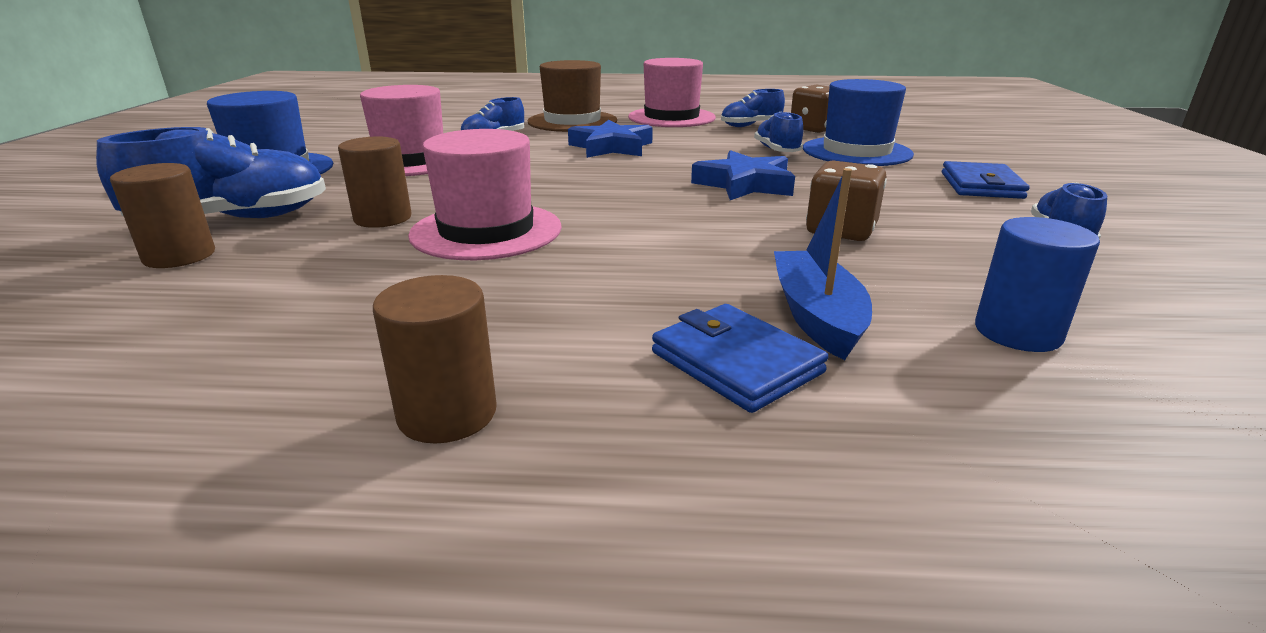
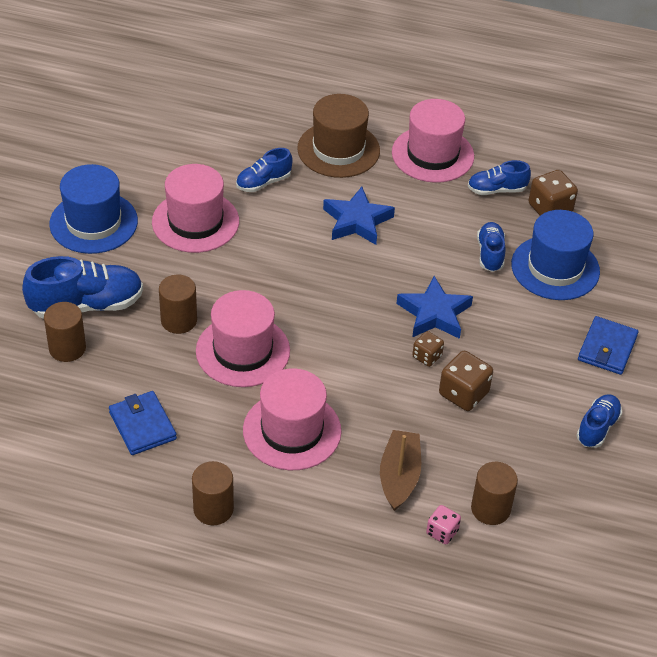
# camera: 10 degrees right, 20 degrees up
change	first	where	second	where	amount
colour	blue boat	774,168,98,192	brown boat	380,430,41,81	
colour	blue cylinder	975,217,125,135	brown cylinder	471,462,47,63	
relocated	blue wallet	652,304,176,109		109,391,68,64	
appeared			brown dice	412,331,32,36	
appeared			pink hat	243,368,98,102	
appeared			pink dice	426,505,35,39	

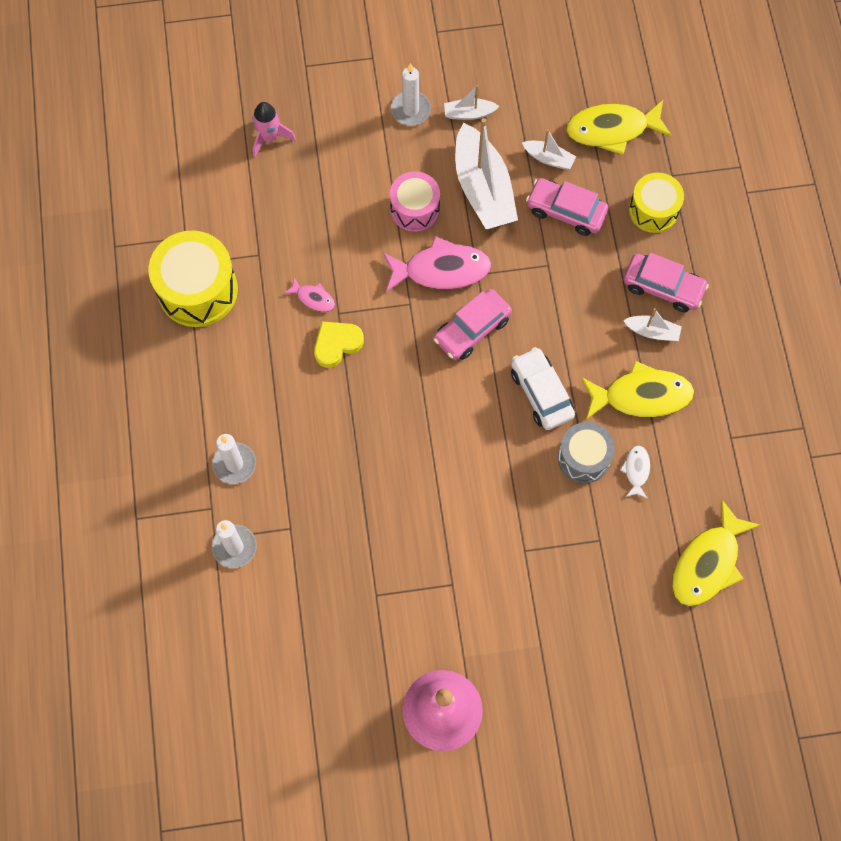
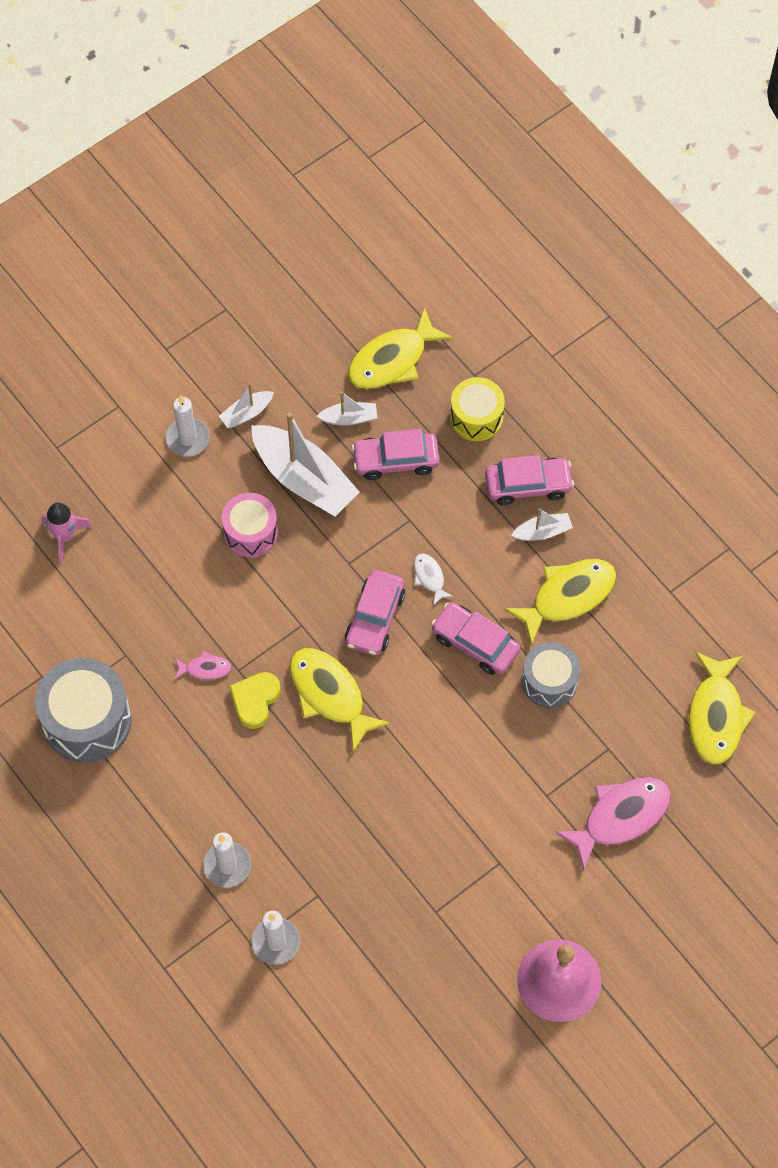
# camera: 30 degrees left, 5 degrees down
change	first	where	second	where	amount
colour	yellow drum	148,230,90,97	grey drum	35,658,96,105	
relocated	pink fish	383,236,108,56		555,777,116,93	
colour	white car	511,347,64,83	pink car	431,602,89,73	
relocated	white fish	620,445,30,54		414,553,40,53	
appeared			yellow fish	289,648,101,104	

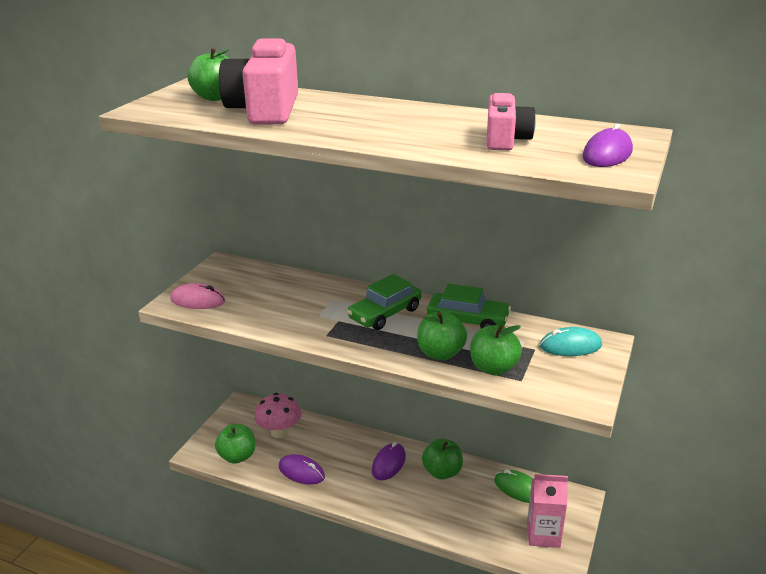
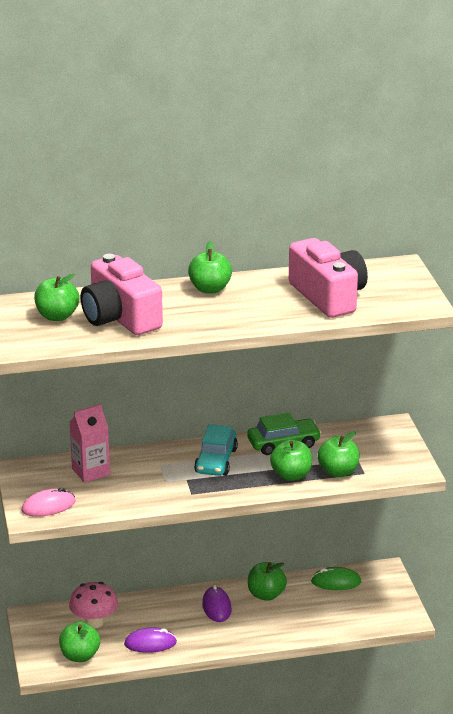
# camera: 35 degrees left, 0 degrees up
change	first	where	second	where	amount
size	pink camera	486,93,50,57		289,238,79,80	x1.68
missing	purple mouse	583,124,50,43			
colour	green car	347,274,75,56	turquoise car	194,424,44,52	
missing	turquoise mouse	540,327,62,29			
relocated	pink carton	527,474,41,74		69,404,41,79	
appeared			green apple	188,241,44,53	

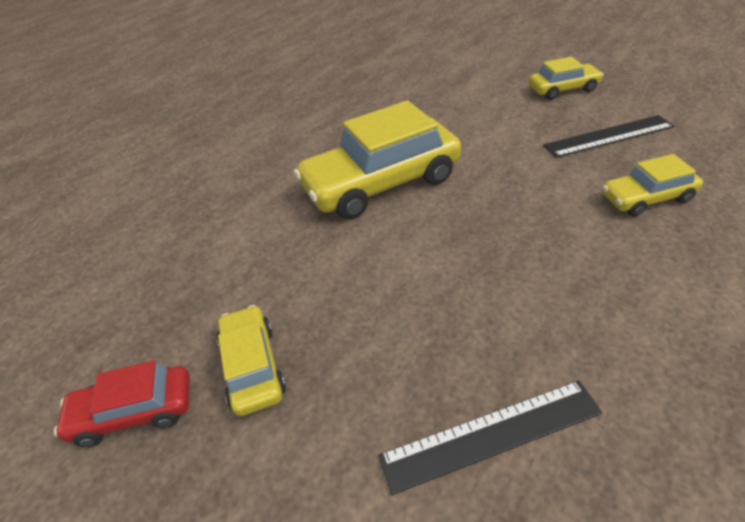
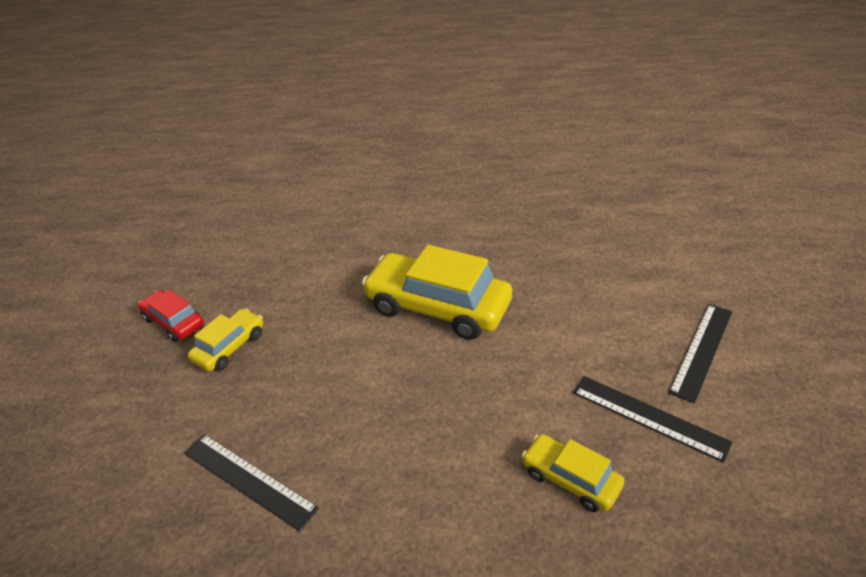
# camera: 50 degrees right, 5 degrees down
change	first	where	second	where	amount
exchanged	yellow car	529,57,74,43	black ruler	669,304,63,99	

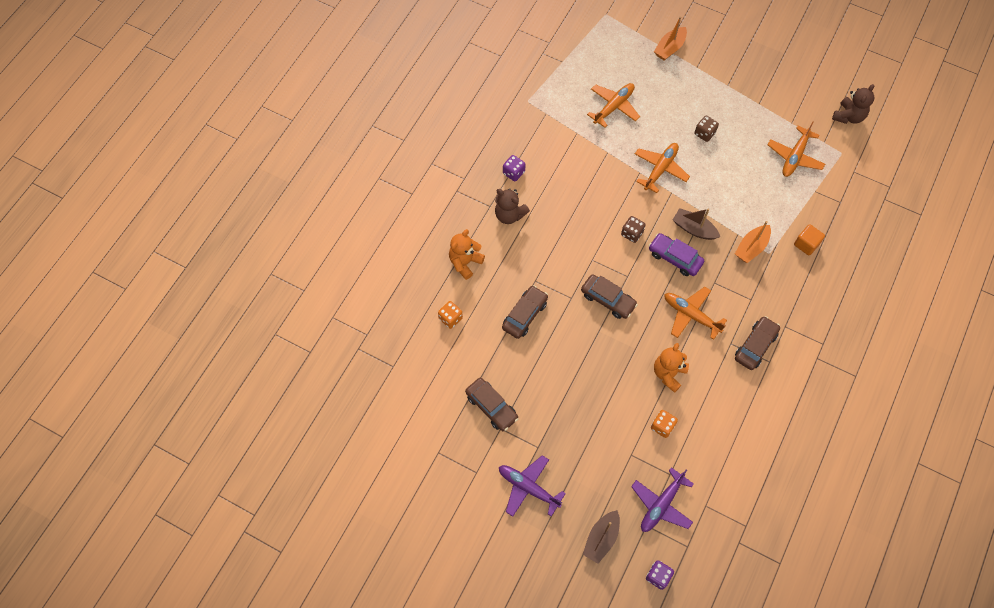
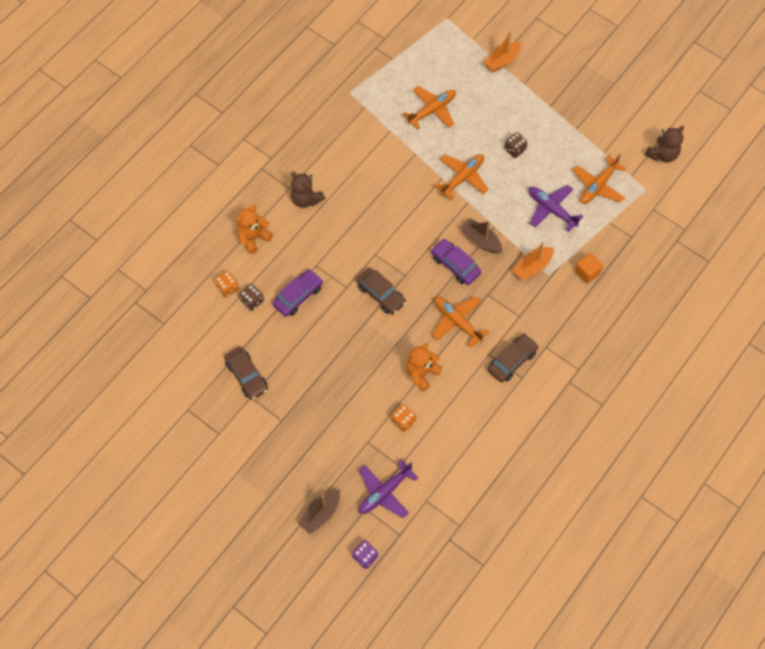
# camera: 10 degrees right, 0 degrees up
change	first	where	second	where	amount
missing	purple dice	503,155,23,26			
relocated	brown dice	621,216,25,27		239,284,25,27	
colour	brown car	502,285,46,54	purple car	272,269,51,48	
relocated	purple plane	499,455,67,62		529,185,55,47	

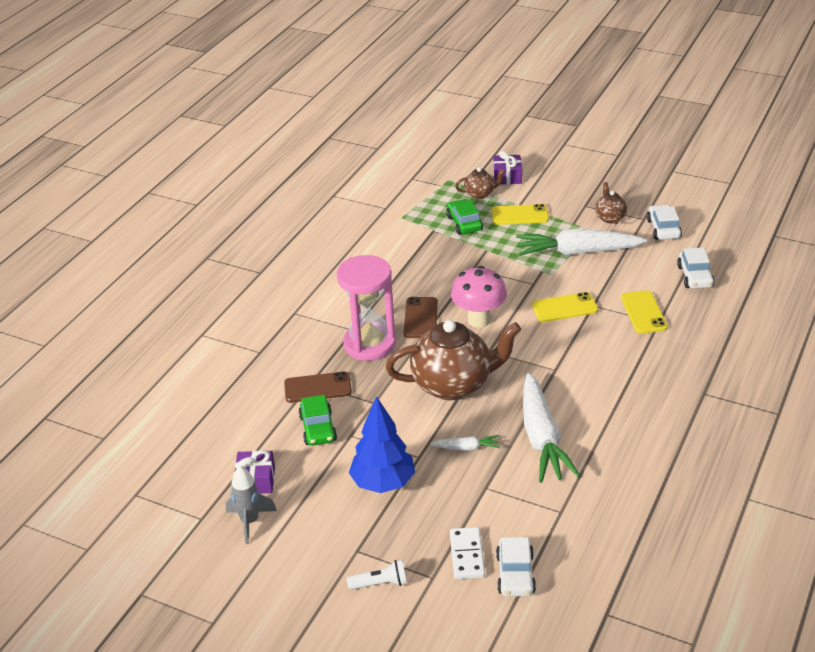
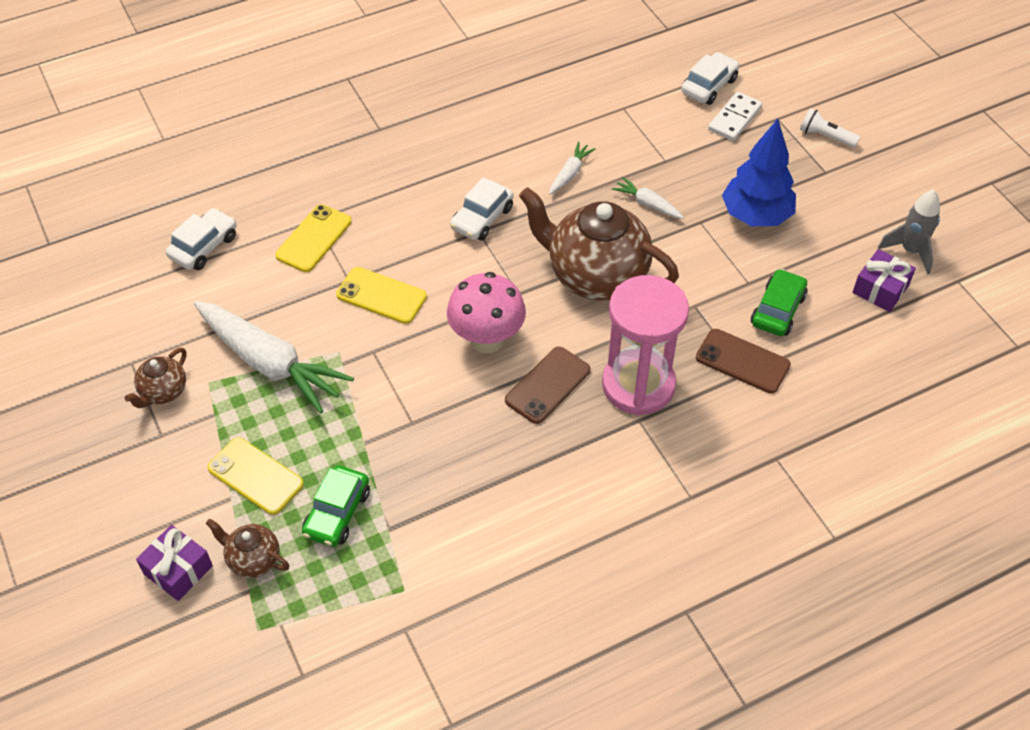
# camera: 145 degrees left, 15 degrees up
change	first	where	second	where	amount
relocated	white car	647,205,35,35		450,177,63,64	
size	white carrot	523,373,58,110		549,142,47,53	x0.45

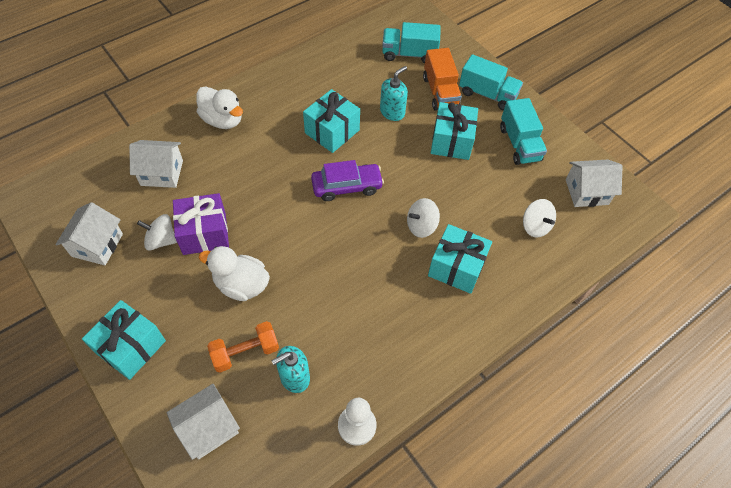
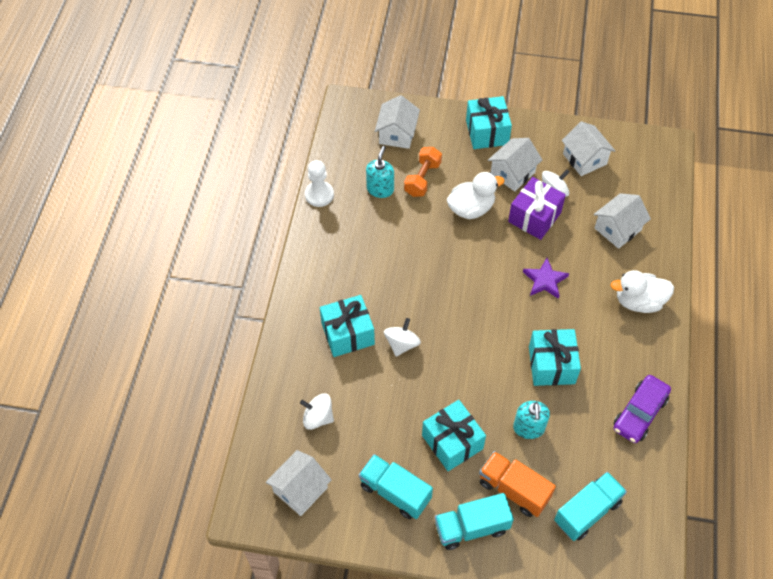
# camera: 140 degrees right, 0 degrees up
change	first	where	second	where	amount
relocated	purple car	311,160,73,41		614,375,57,68	
appeared			white house	488,138,54,53	
appeared			purple star	523,258,46,41	

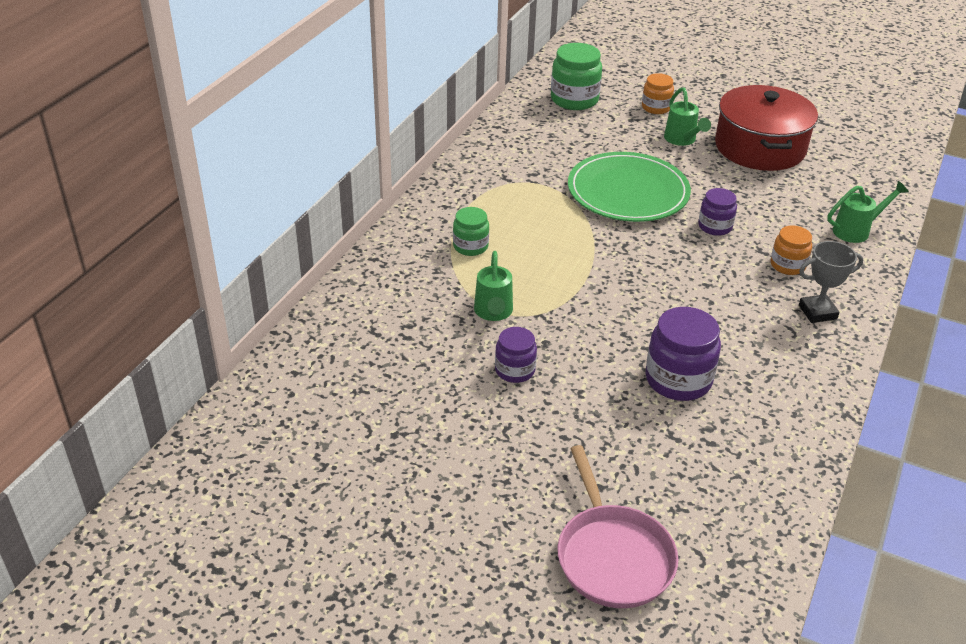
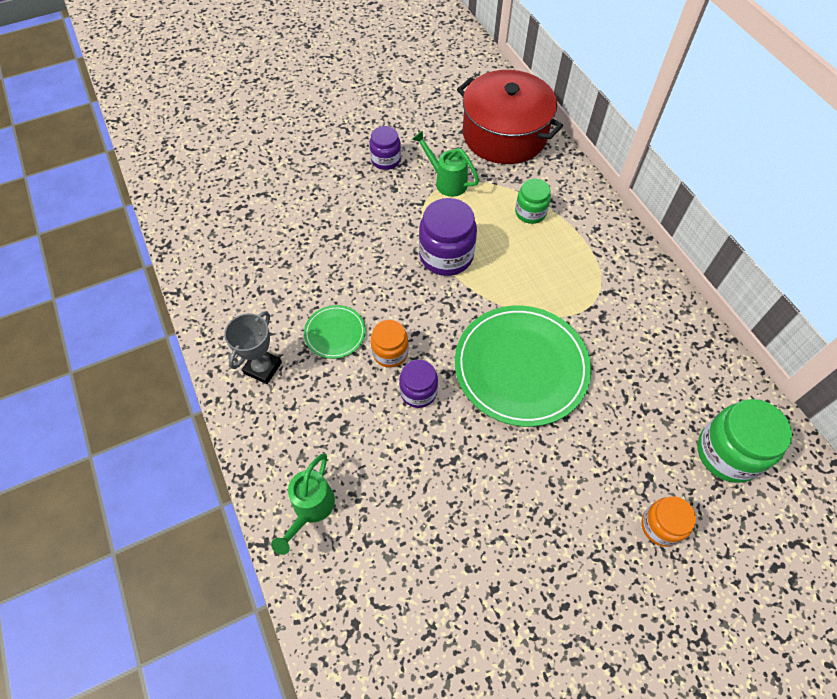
# camera: 130 degrees right, 20 degrees up
change	first	where	second	where	amount
relocated	red pot	715,85,103,86		457,70,106,94	
missing	green watering can	664,87,47,59			
relocated	orange jar	770,225,42,50		371,320,38,48	
relocated	purple jar	645,307,76,94		419,198,58,78	
missing	pink pan	557,445,121,163			
appeared			green plate	304,305,62,54	

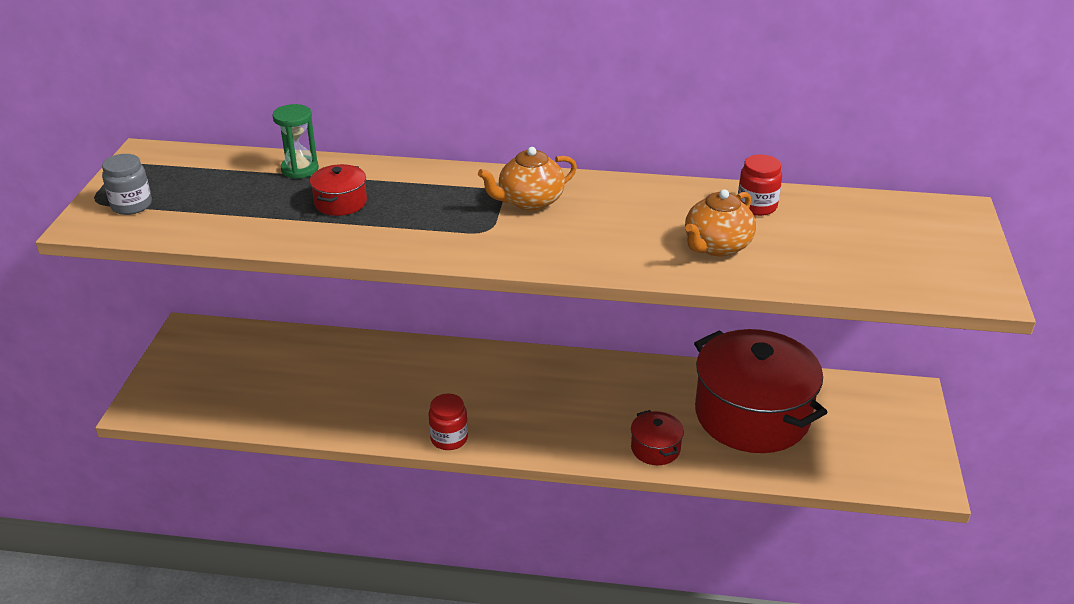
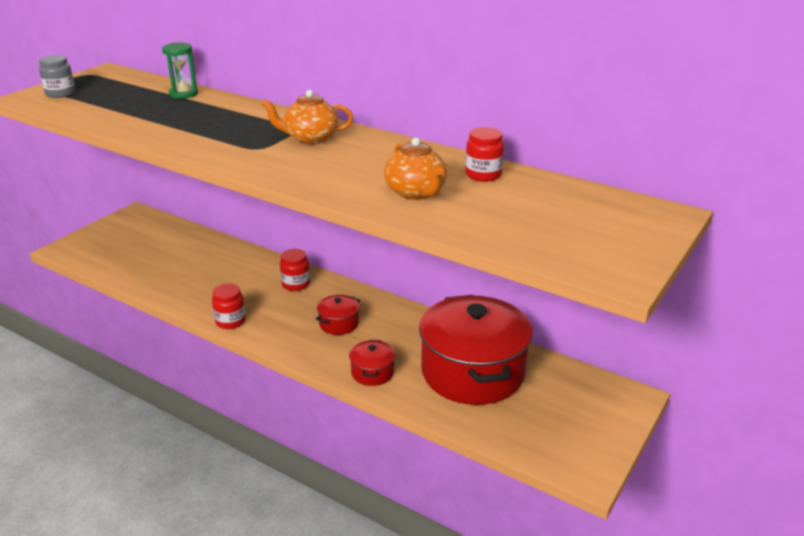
# camera: 25 degrees right, 5 degrees down
change	first	where	second	where	amount
relocated	red pot	310,164,57,52		316,295,44,40	
spun	orange teapot	685,189,71,68		384,138,63,62	90 degrees counterclockwise
appeared			red jar	280,249,30,42	

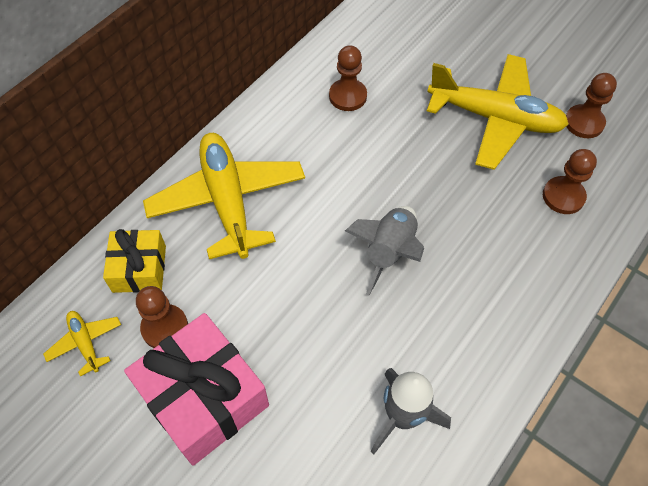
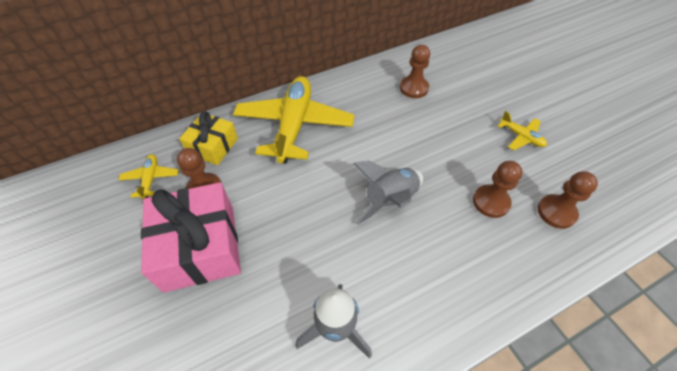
# camera: 25 degrees right, 5 degrees down
change	first	where	second	where	amount
size	yellow plane	427,54,142,116		498,111,49,39	x0.44
relocated	brown pawn	566,73,51,65		473,161,49,57	

